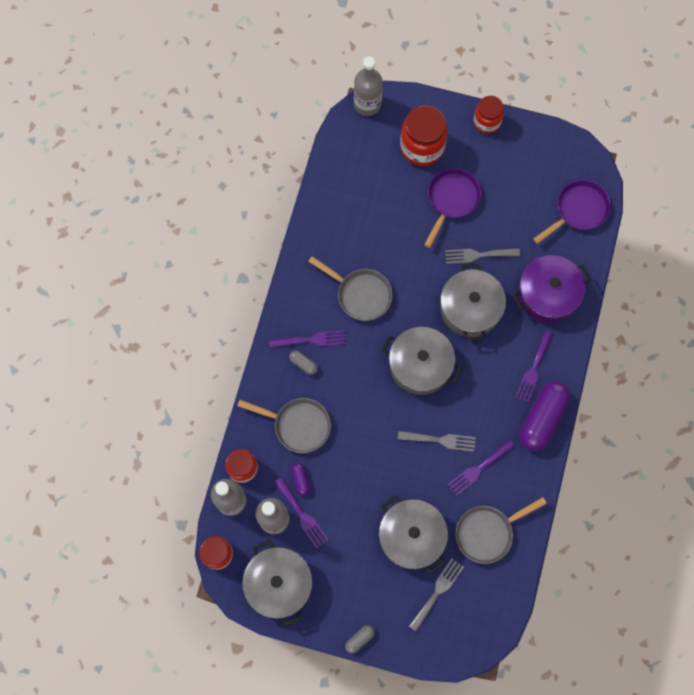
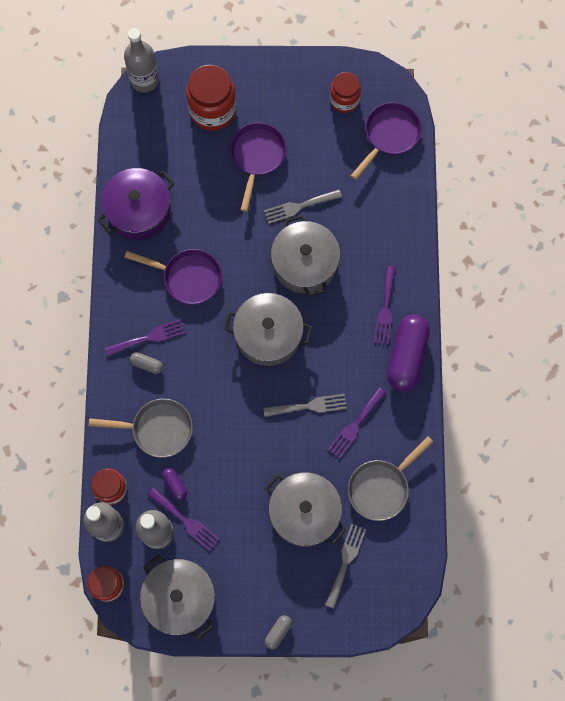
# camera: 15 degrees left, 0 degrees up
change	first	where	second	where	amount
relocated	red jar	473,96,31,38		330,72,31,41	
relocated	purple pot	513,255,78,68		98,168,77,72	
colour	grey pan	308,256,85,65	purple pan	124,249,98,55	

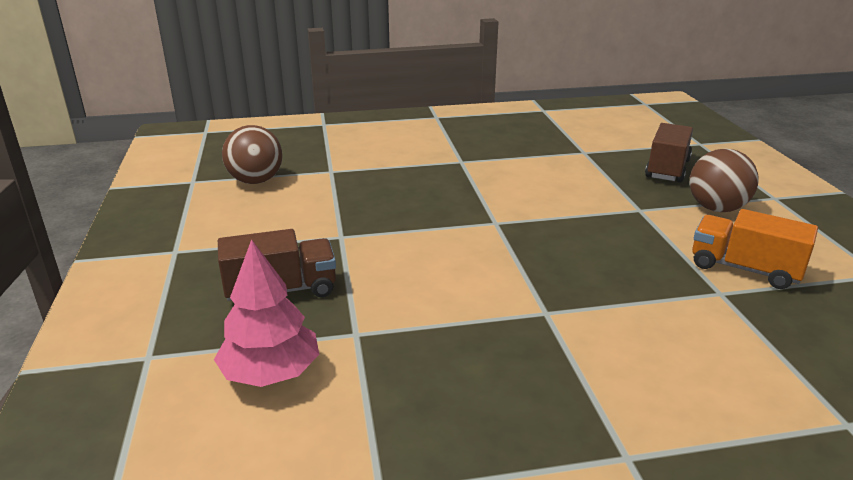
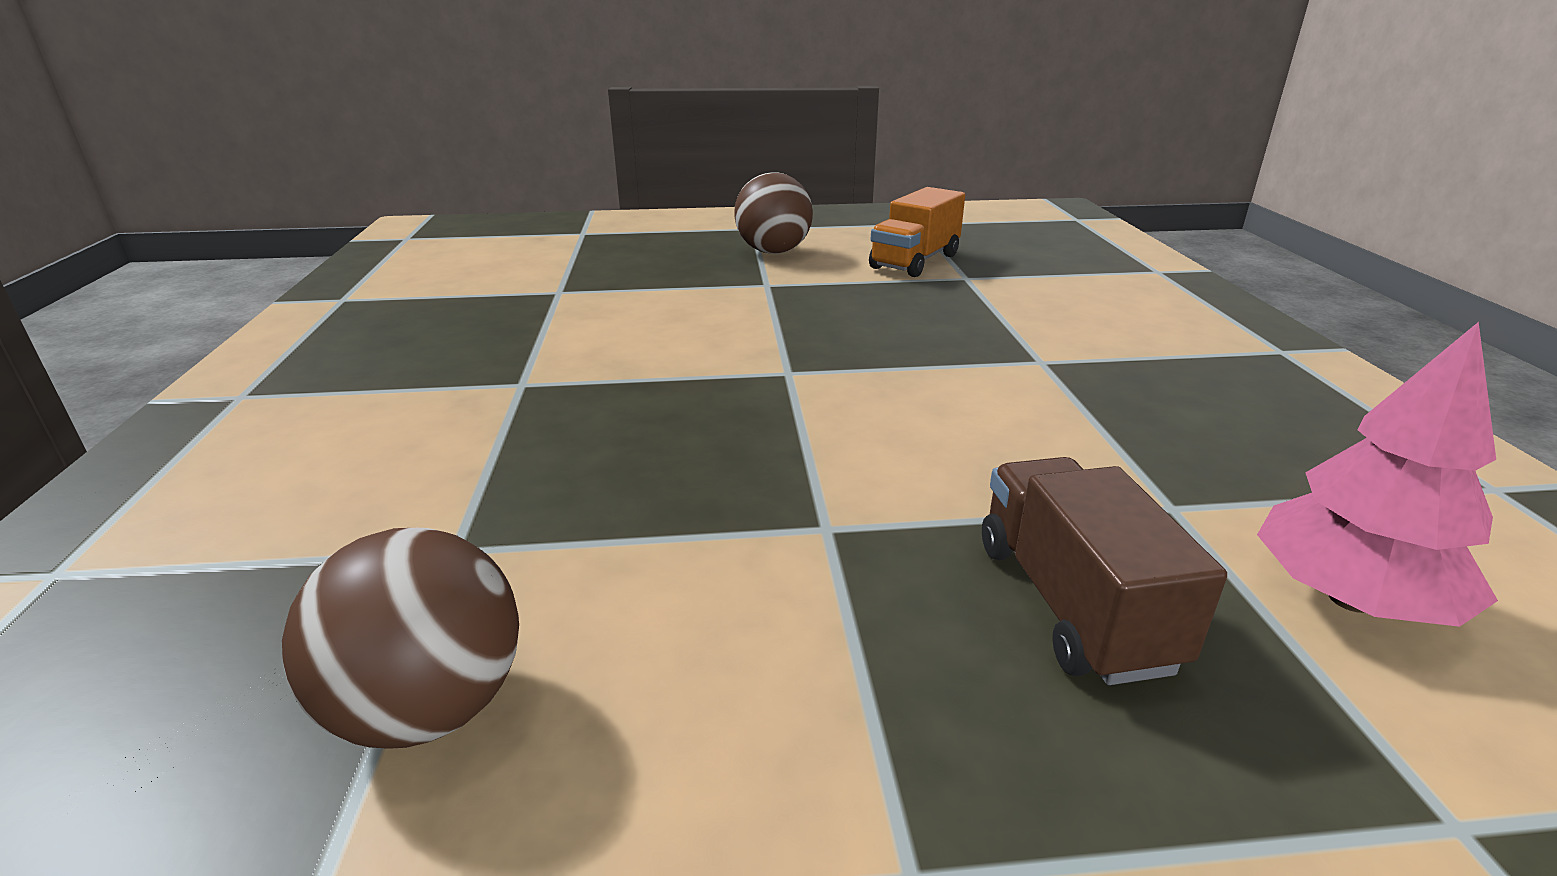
# camera: 85 degrees left, 0 degrees up
change	first	where	second	where	amount
missing	brown truck	645,123,48,60			

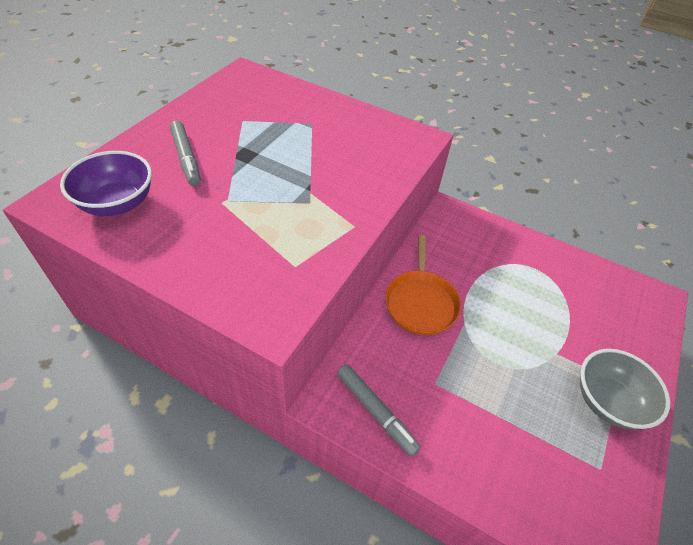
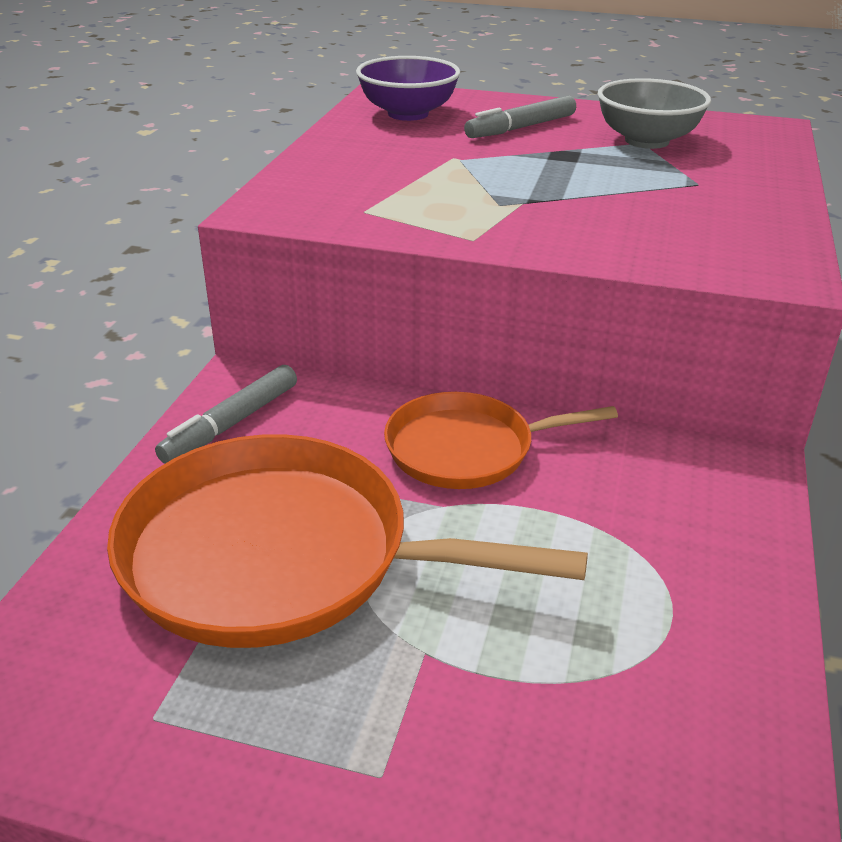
# camera: 80 degrees right, 15 degrees down
change	first	where	second	where	amount
relocated	grey bowl	580,349,90,80		598,78,113,71	
appeared			orange pan	107,434,481,214	

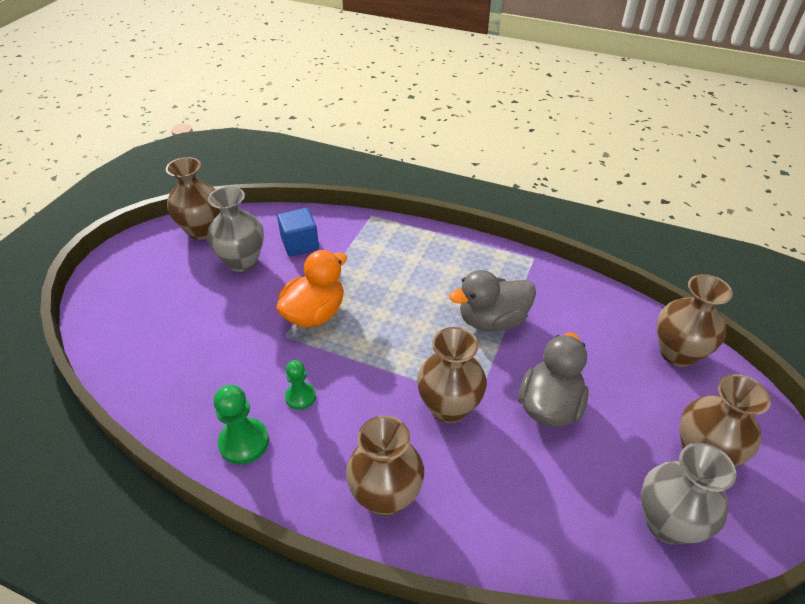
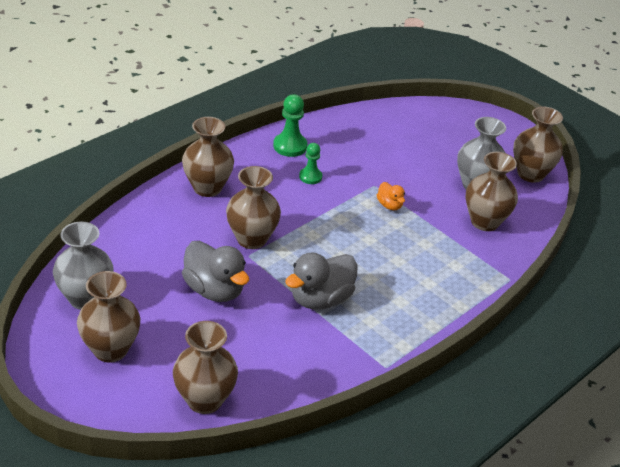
# camera: 110 degrees right, 5 degrees down
change	first	where	second	where	amount
exchanged	blue cube	277,208,42,49	brown vase	465,152,53,79	
size	orange duck	276,250,71,77		377,182,28,28	x0.51
spun	grey duck	449,270,87,61		285,252,73,58	135 degrees counterclockwise

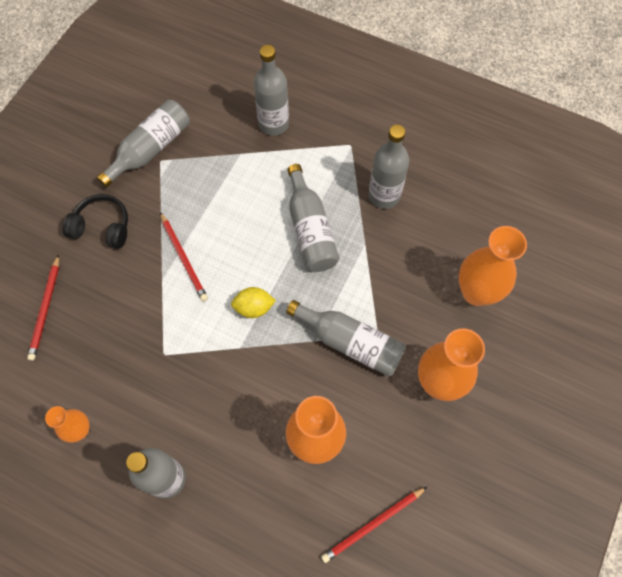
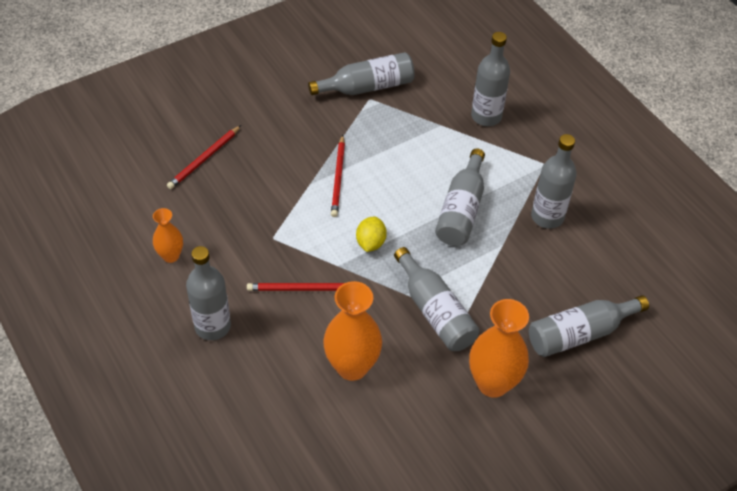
# camera: 30 degrees right, 15 degrees down
change	first	where	second	where	amount
missing	black headphones	62,194,66,55			
exchanged	orange vase	459,226,68,80	grey bottle	529,295,120,62	
spun	yellow lemon	231,287,45,31		356,216,31,36	75 degrees clockwise
relocated	red pencil	321,487,106,76		247,283,97,8	

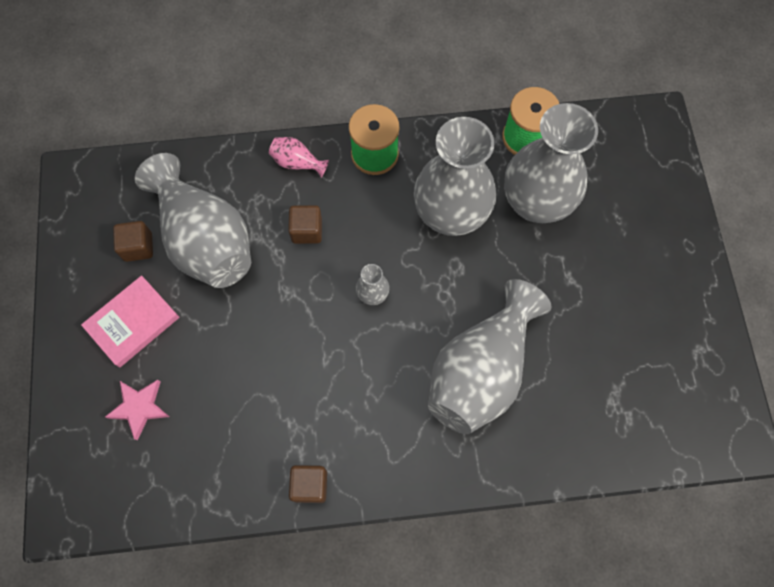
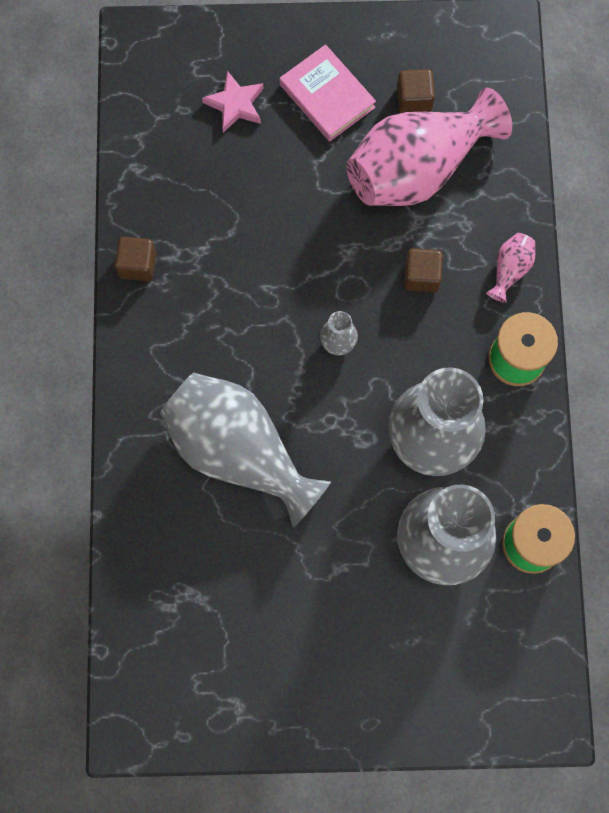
# camera: 95 degrees right, 5 degrees up
change	first	where	second	where	amount
colour	grey vase	135,153,116,135	pink vase	347,88,165,118	

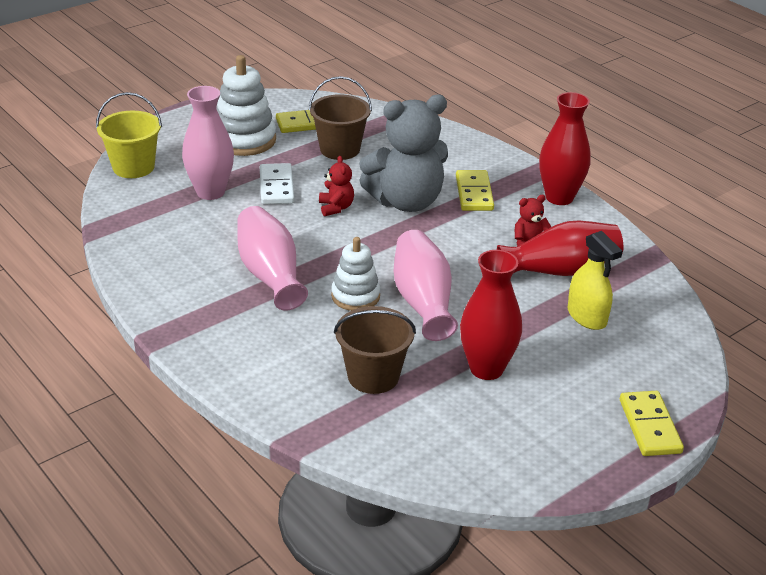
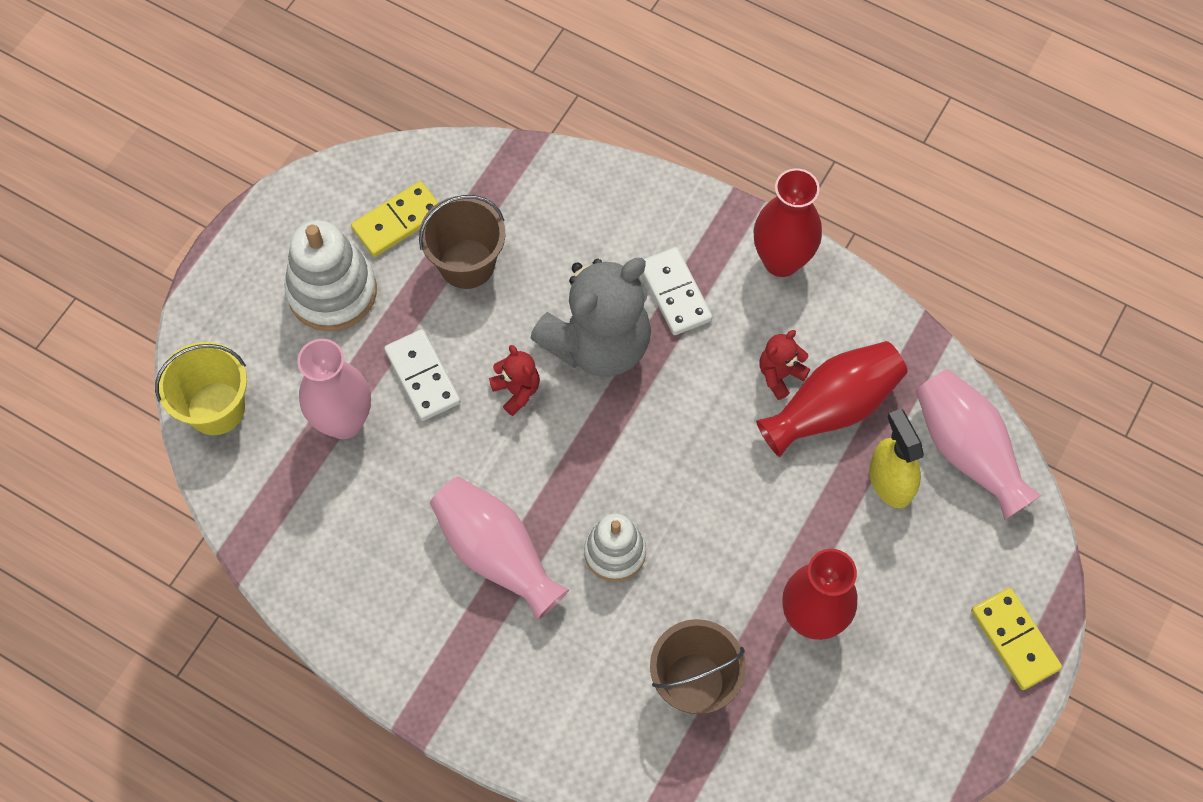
# camera: 20 degrees left, 30 degrees up
change	first	where	second	where	amount
colour	yellow domino	456,170,38,41	white domino	642,247,70,88	
relocated	pink vase	394,230,64,111		916,369,126,151	
spun	yellow spray bottle	568,231,54,99		869,409,55,99	150 degrees counterclockwise

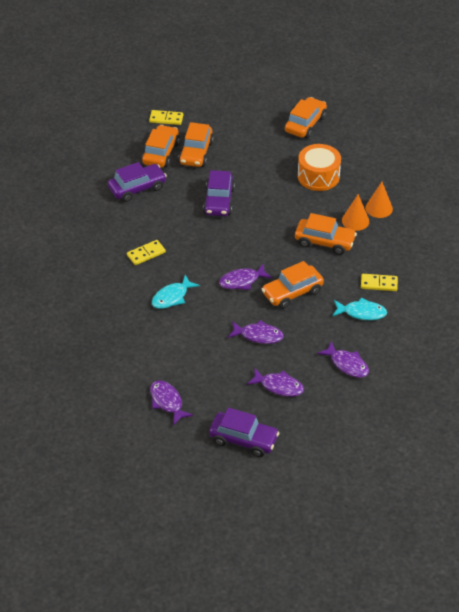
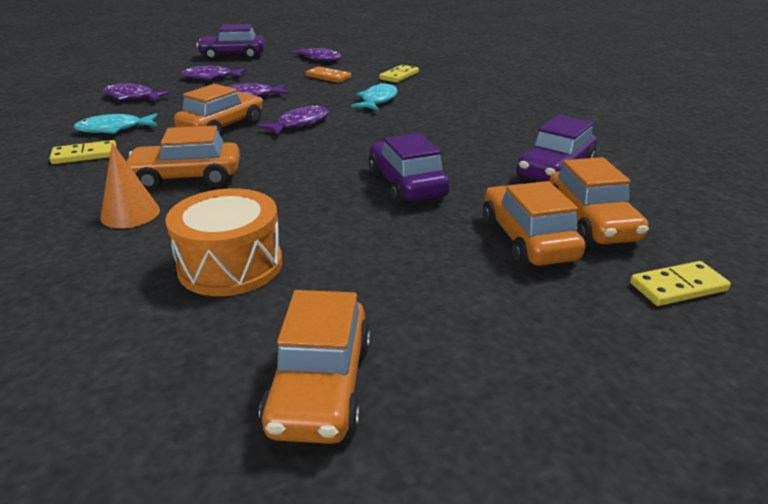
# camera: 155 degrees right, 15 degrees down
change	first	where	second	where	amount
missing	orange cone	365,182,28,36			
relocated	yellow domino	127,240,39,25		379,65,40,18	
appeared			orange domino	306,66,46,17	

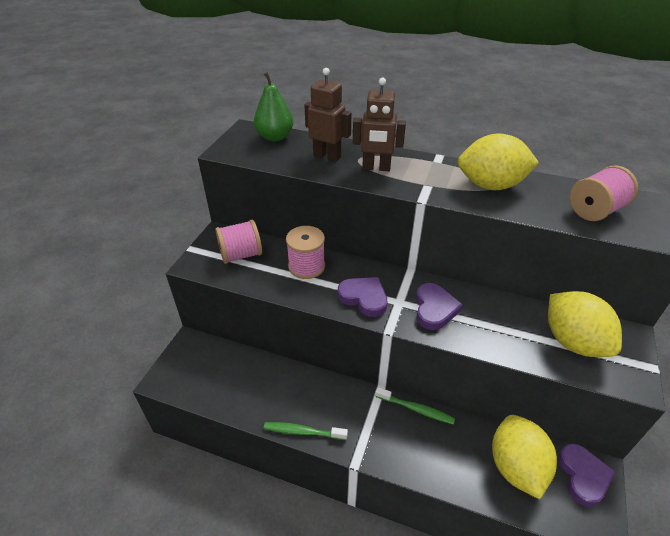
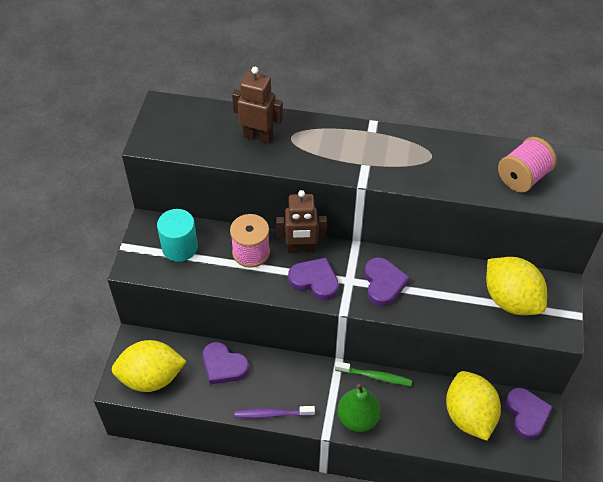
# camera: 10 degrees left, 10 degrees up
change	first	where	second	where	amount
relocated	green pear	254,72,39,70		337,384,44,48	
relocated	brown robot	353,77,53,94		276,190,51,63	
relocated	yellow lemon	458,133,81,57		112,340,75,52	
exchanged	pink spool	215,220,47,44	turquoise cylinder	157,209,41,53	
colour	green toothbrush	264,422,84,18	purple toothbrush	235,406,80,12	
appeared			purple heart	202,342,47,43	

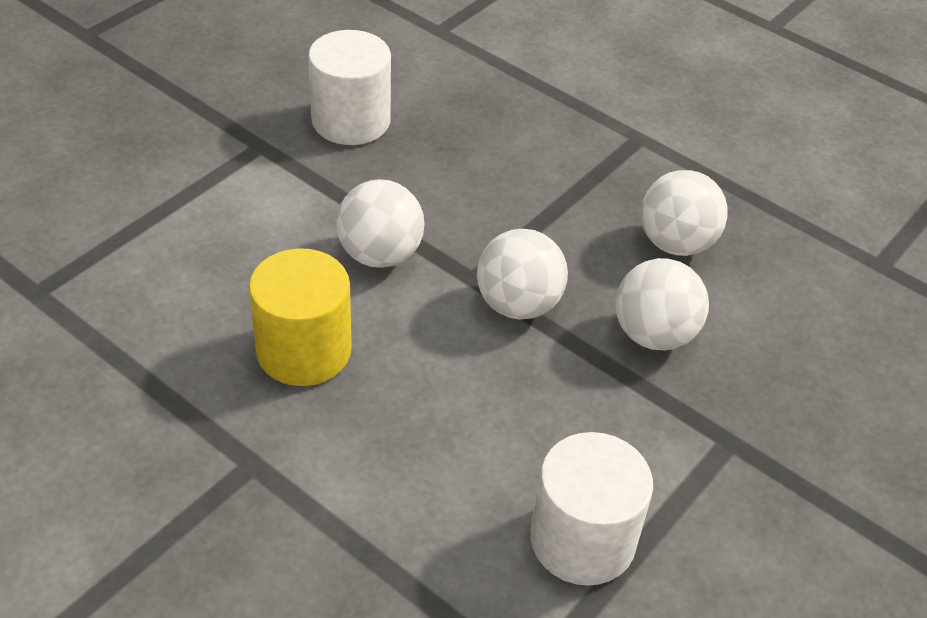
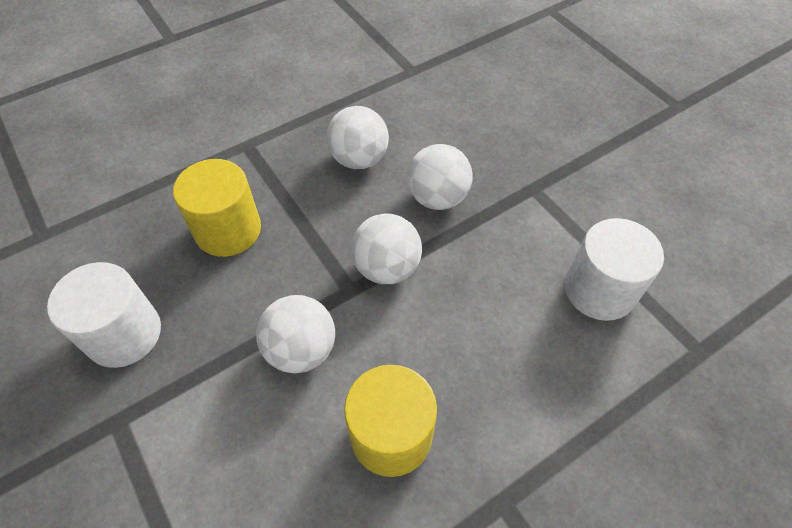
# camera: 70 degrees left, 10 degrees up
change	first	where	second	where	amount
appeared			yellow cylinder	173,159,88,98	

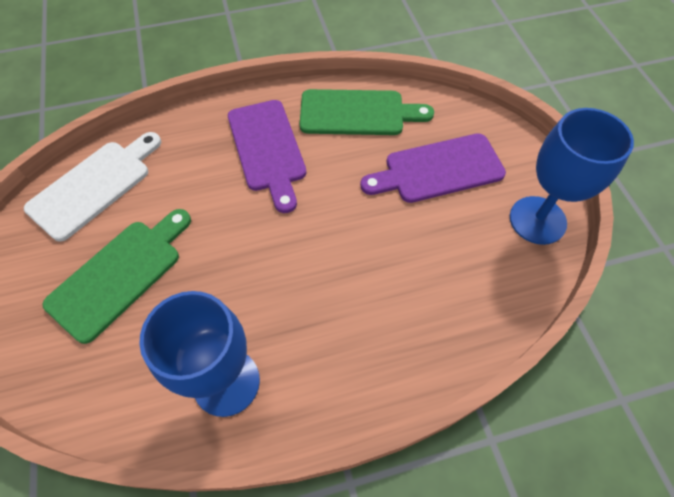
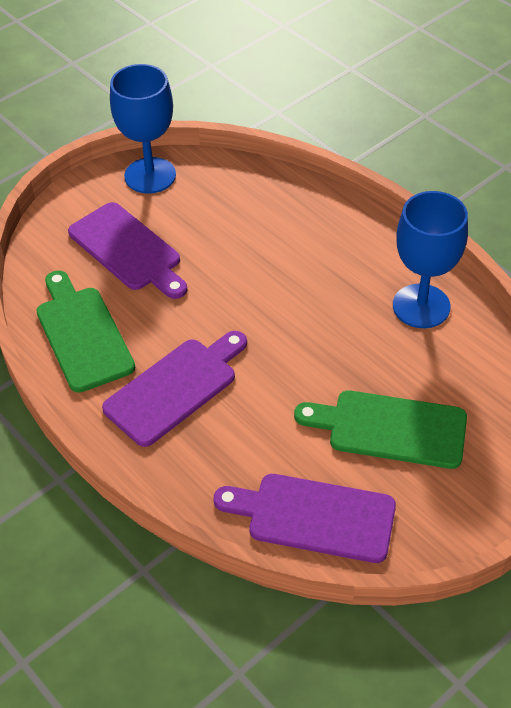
# camera: 115 degrees left, 10 degrees down
change	first	where	second	where	amount
colour	white cutting board	24,132,137,110	purple cutting board	214,474,182,89	

